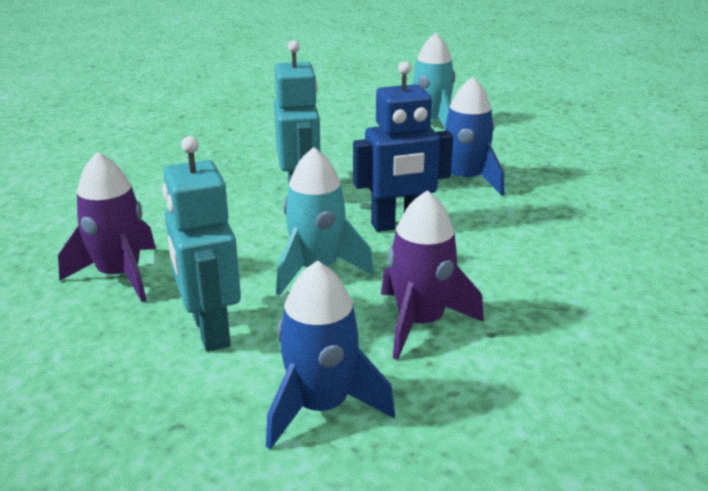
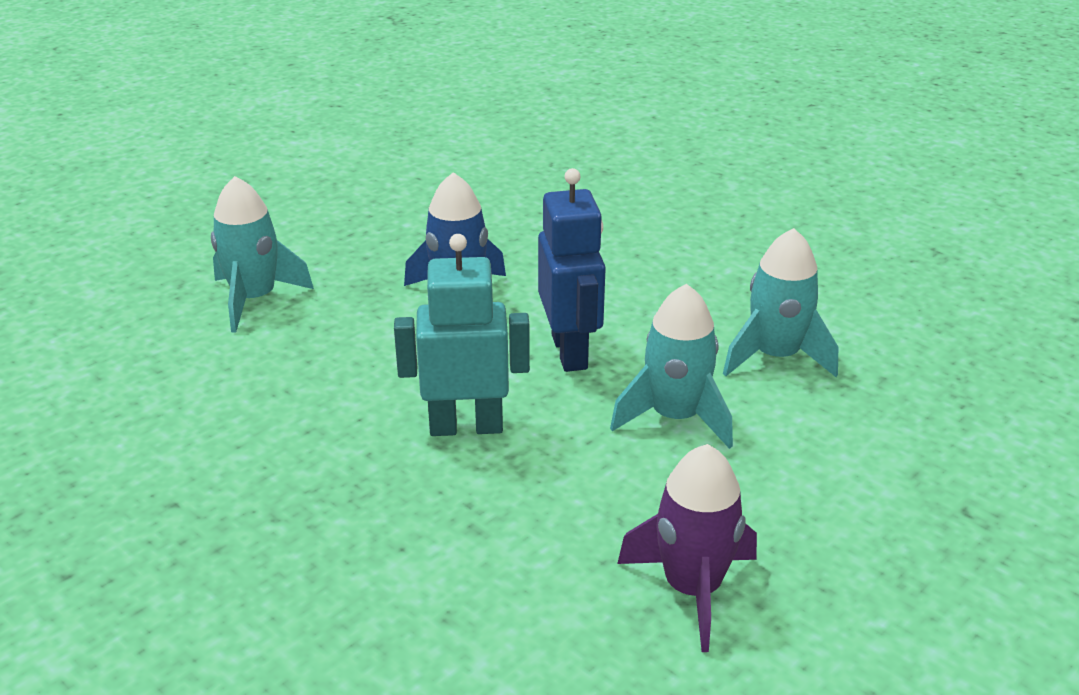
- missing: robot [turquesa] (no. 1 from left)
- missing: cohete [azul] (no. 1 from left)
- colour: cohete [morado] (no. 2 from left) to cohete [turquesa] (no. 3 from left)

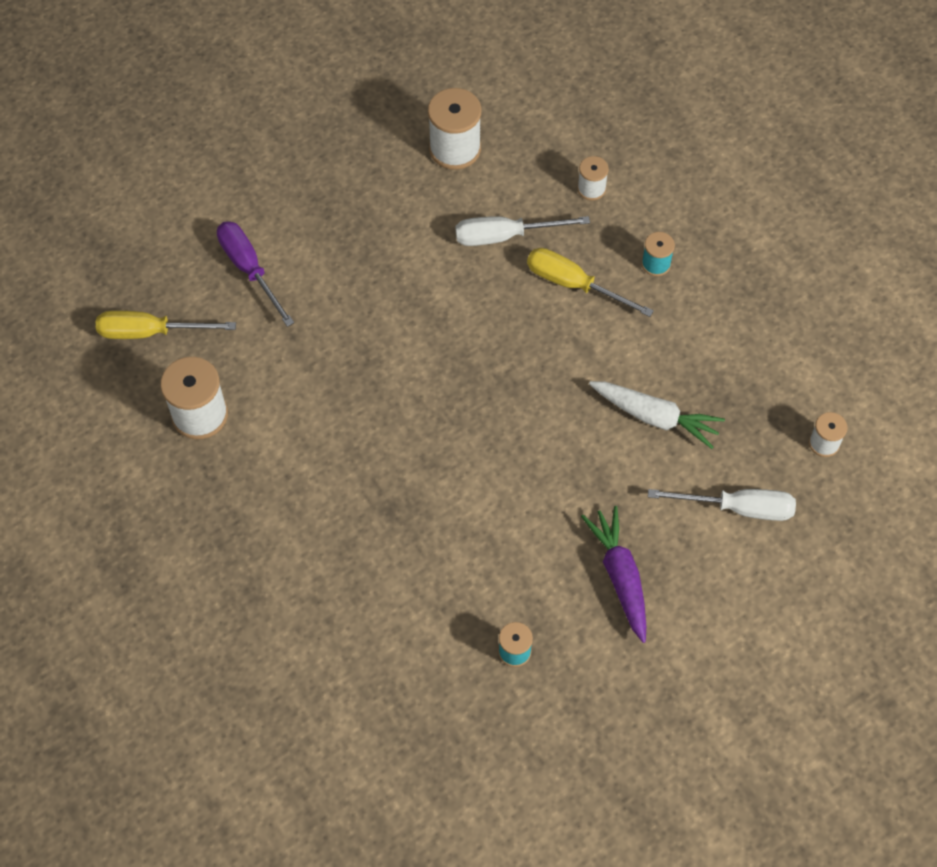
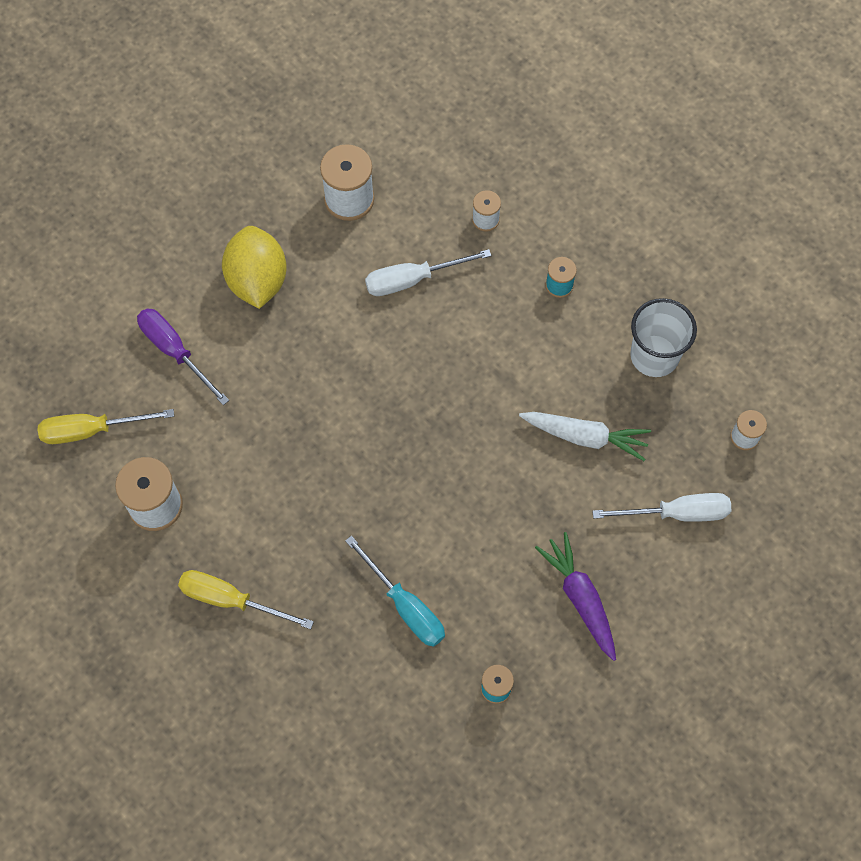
- relocated: destornillador [amarillo] (no. 2 from left)
- appeared: limón [amarillo]
- appeared: destornillador [turquesa]
- appeared: vaso [blanco]

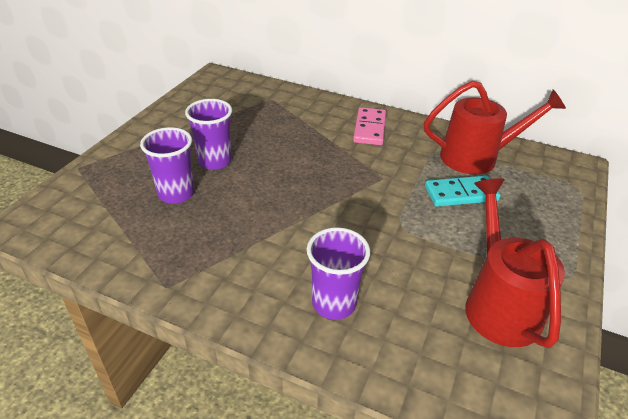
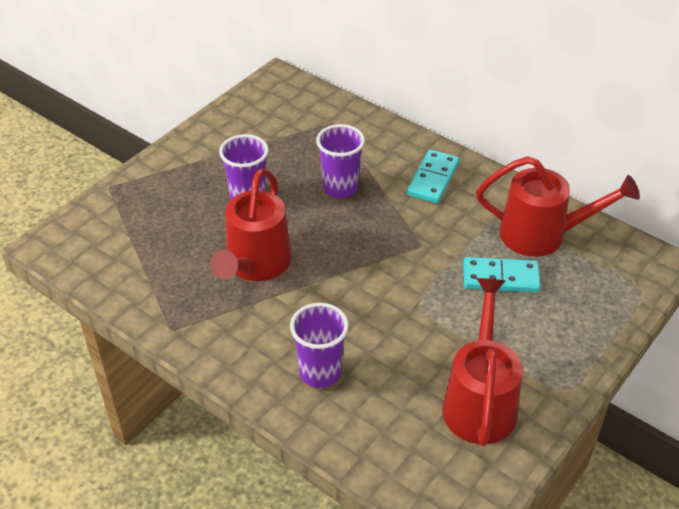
- relocated: vaso [morado] (no. 1 from left in the first image) to vaso [morado] (no. 3 from left)
- colour: ficha de dominó [rosa] to ficha de dominó [turquesa] (no. 1 from left)
- appeared: regadera [rojo] (no. 1 from left)

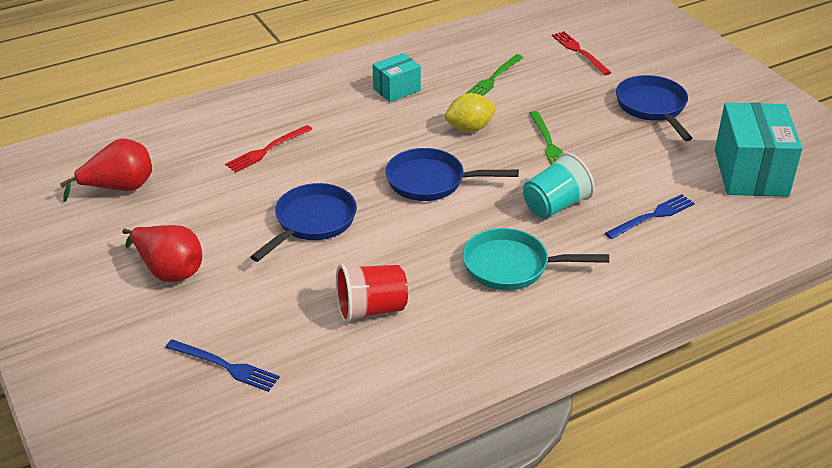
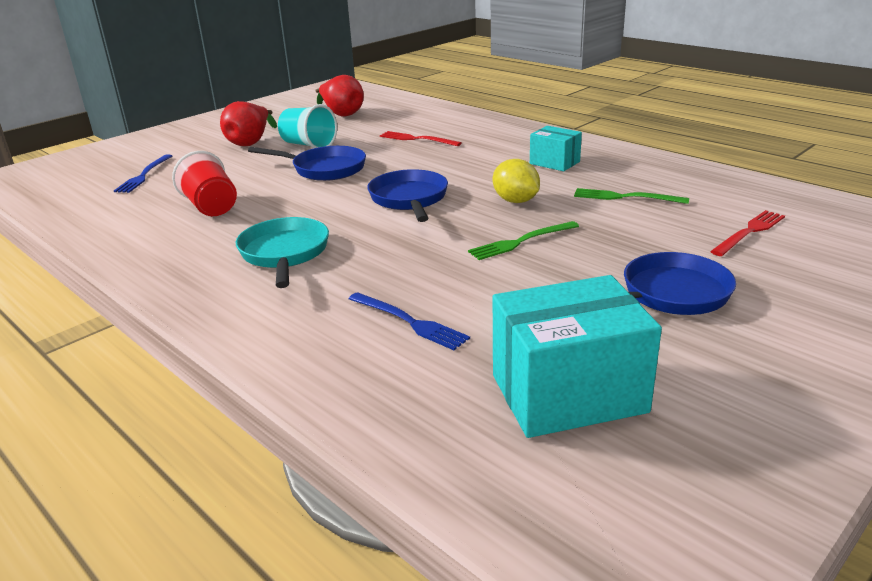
- relocated: vaso [turquesa]

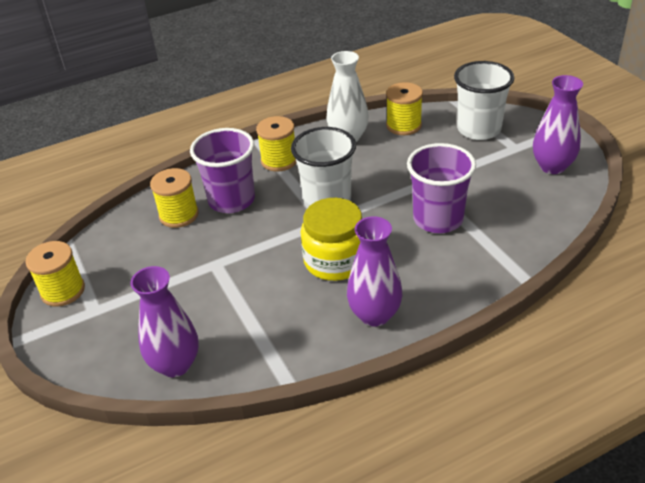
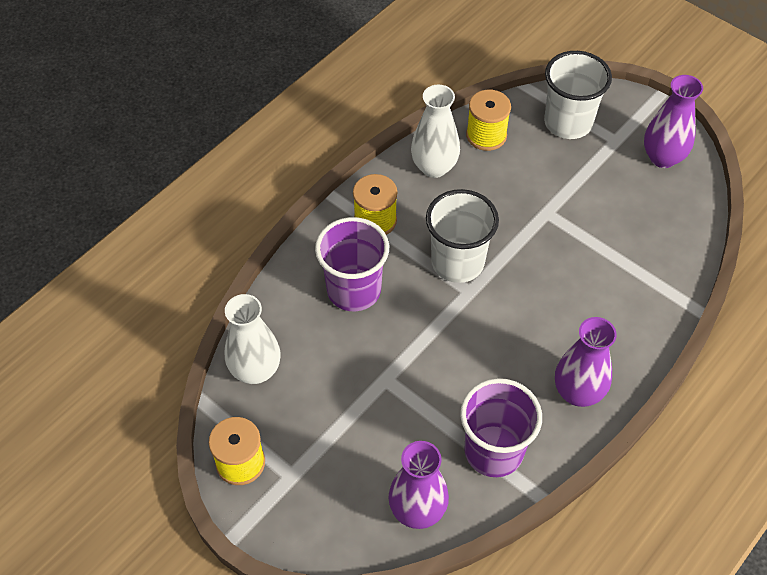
- missing: carrete [amarillo] (no. 2 from left)
- missing: tarro [amarillo]
- relocated: vaso [morado] (no. 2 from left)
- appeared: florero [blanco] (no. 1 from left)

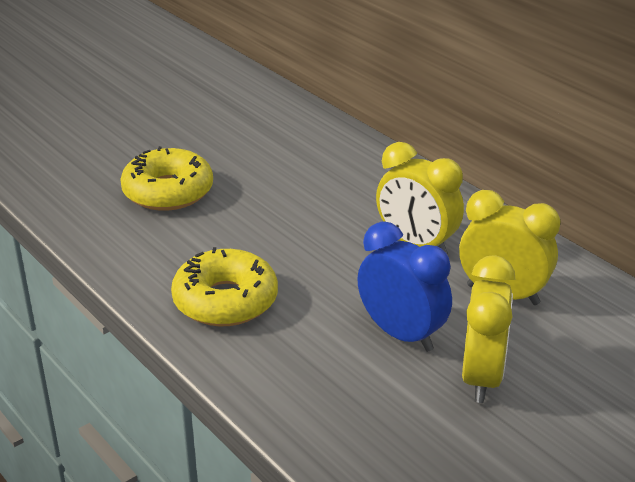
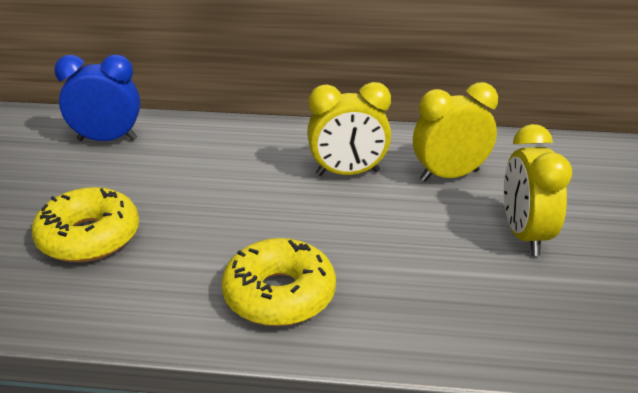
- relocated: despertador [azul]
- spun: despertador [amarillo] (no. 2 from left in the first image) 150 degrees counterclockwise

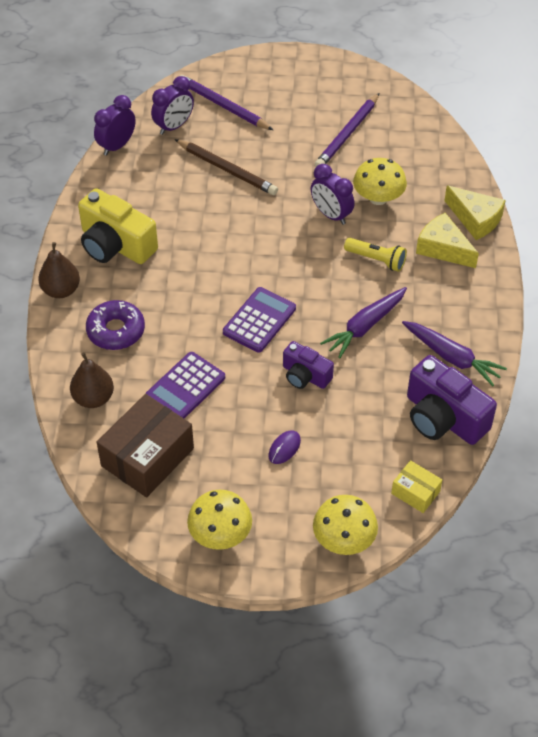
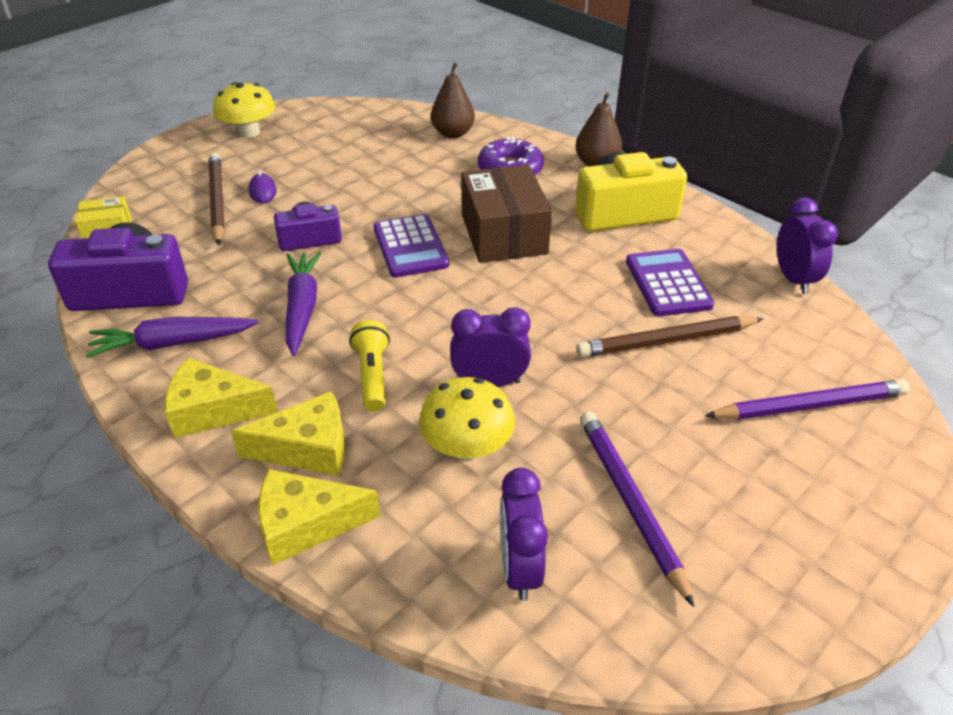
- relocated: caja [marrón]
- relocated: calculadora [morado] (no. 1 from left in the first image) to calculadora [morado] (no. 2 from left)
- relocated: despertador [morado] (no. 2 from left)
- missing: seta [amarillo] (no. 2 from left)
- spun: lámpara de mano [amarillo] 105 degrees clockwise
- appeared: queso [amarillo] (no. 1 from left)
- appeared: lápiz [marrón] (no. 1 from left)

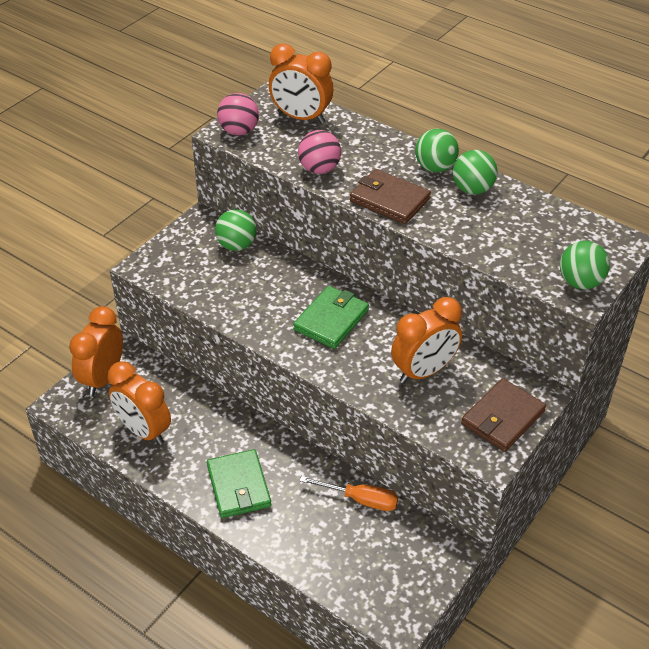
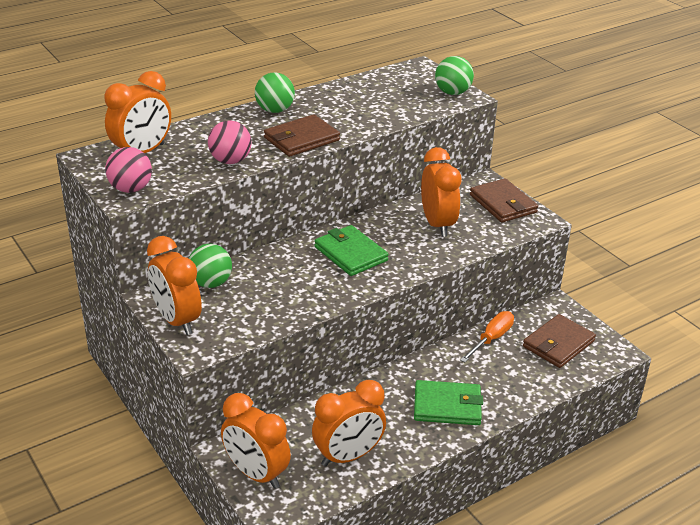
- missing: pelota [verde] (no. 3 from left)
- appeared: despertador [naranja] (no. 2 from left)
- appeared: cartera [marrón] (no. 3 from left)

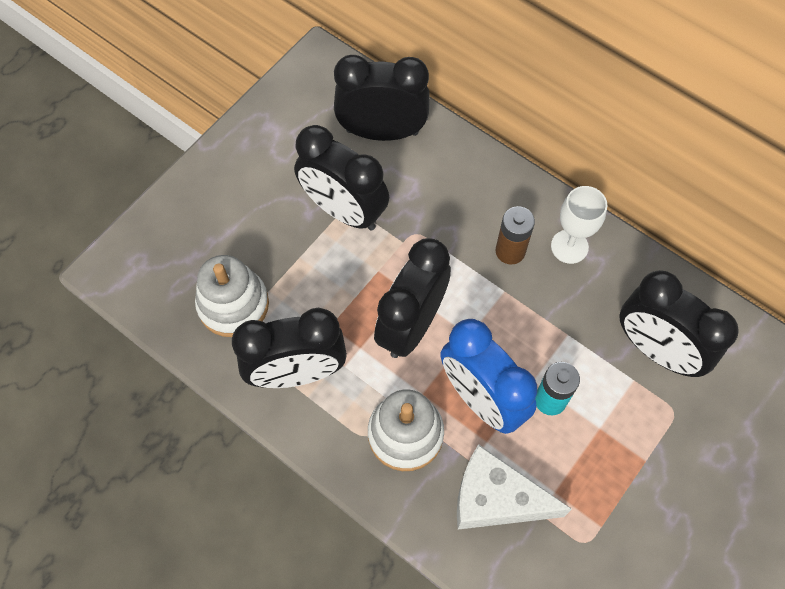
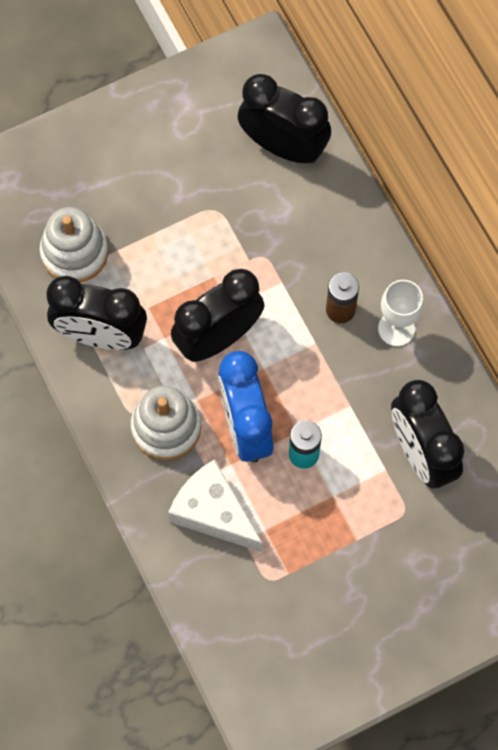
- missing: despertador [negro] (no. 2 from left)

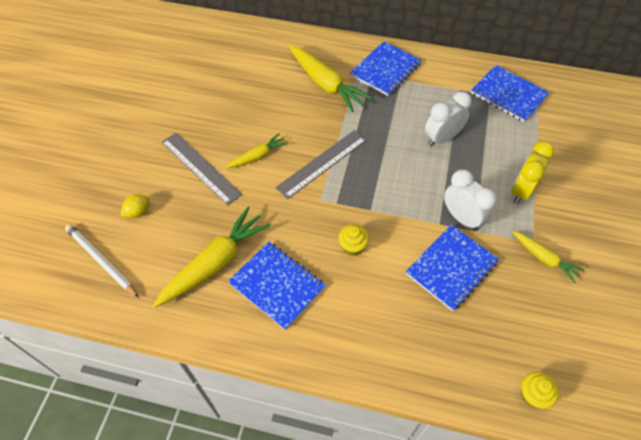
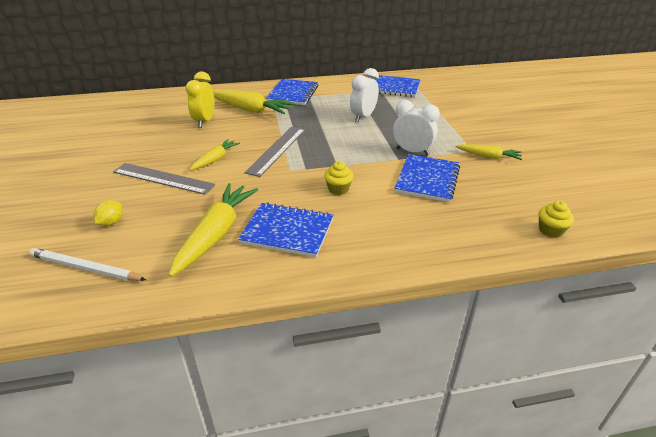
- relocated: despertador [amarillo]

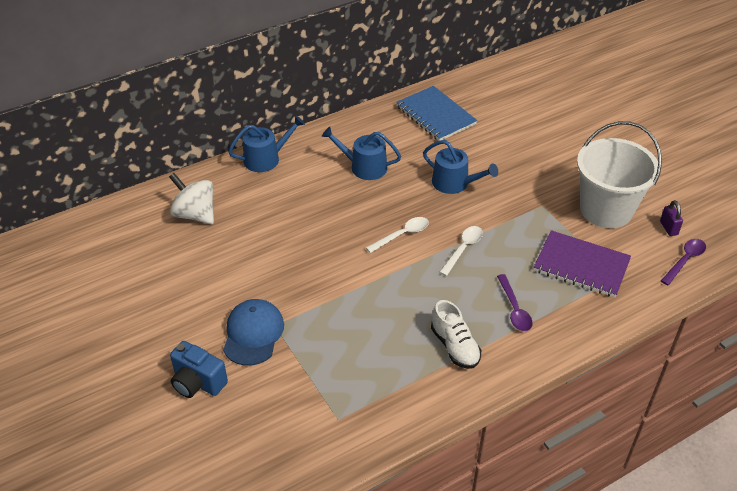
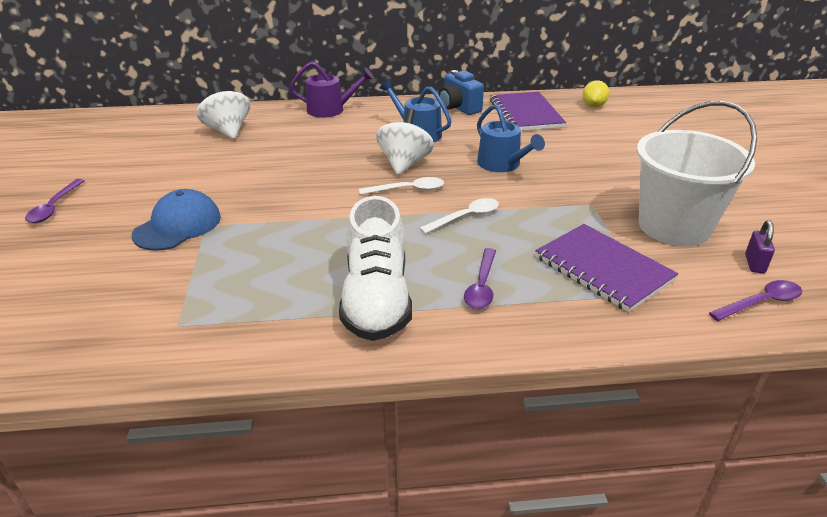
- relocated: cámara [azul]
- colour: regadera [azul] (no. 1 from left) to regadera [morado]
- colour: cuaderno [azul] to cuaderno [morado] (no. 1 from left)
- size: zapato [blanco] x1.61
- appeared: cuchara [morado] (no. 1 from left)
- appeared: peonza [blanco] (no. 2 from left)
- appeared: limón [amarillo]

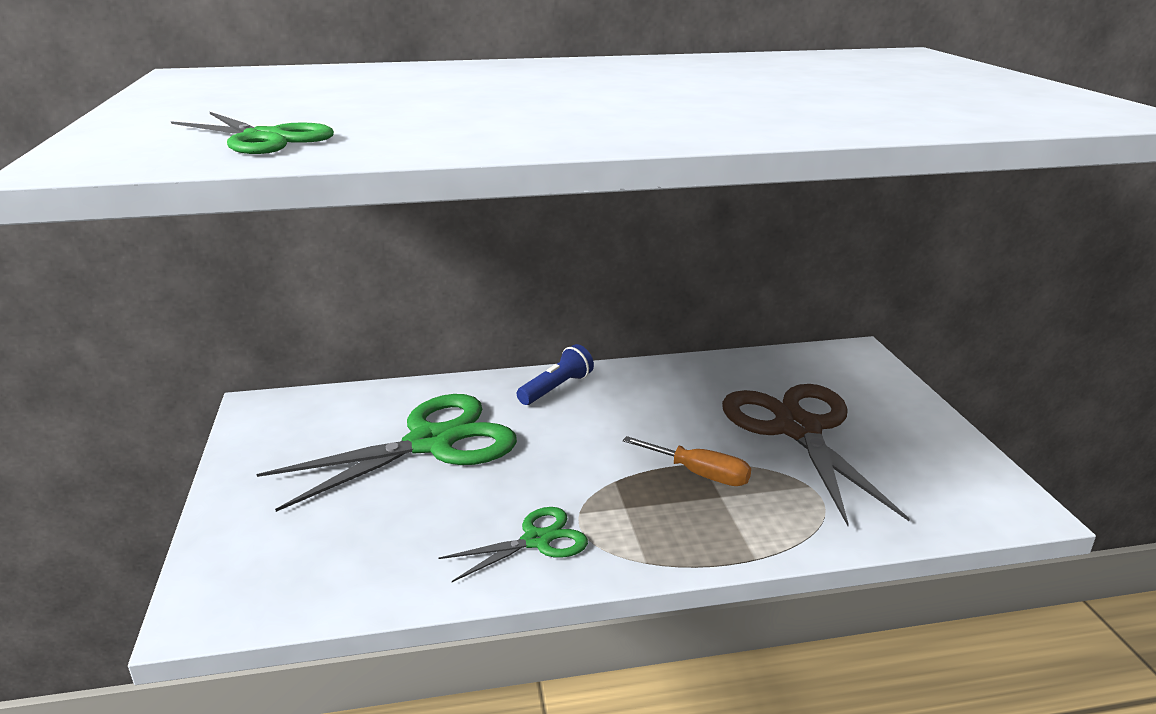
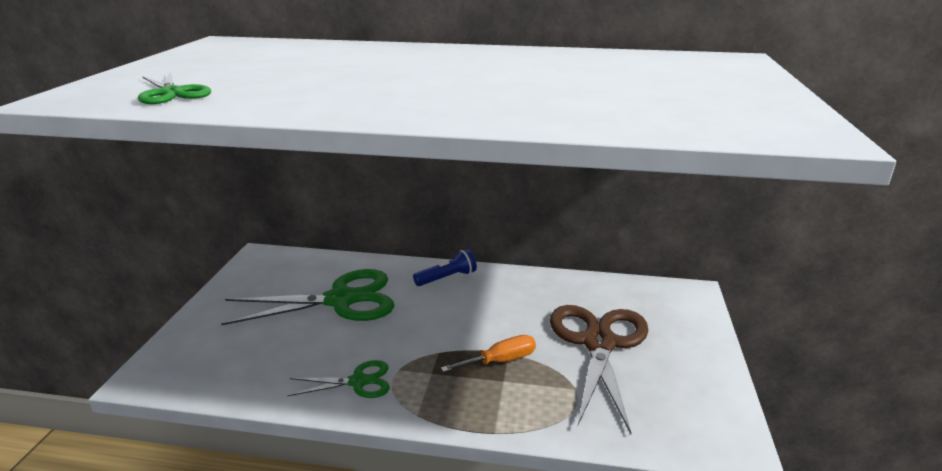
- spun: destornillador [naranja] 75 degrees counterclockwise

